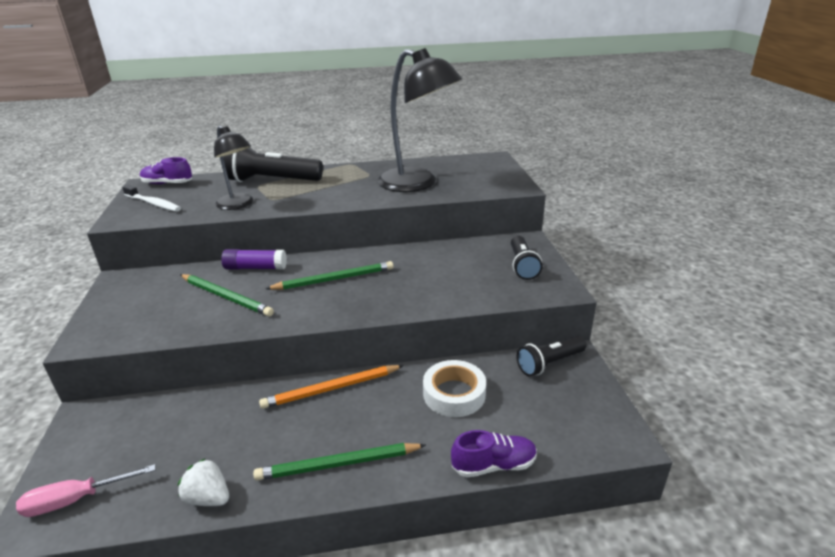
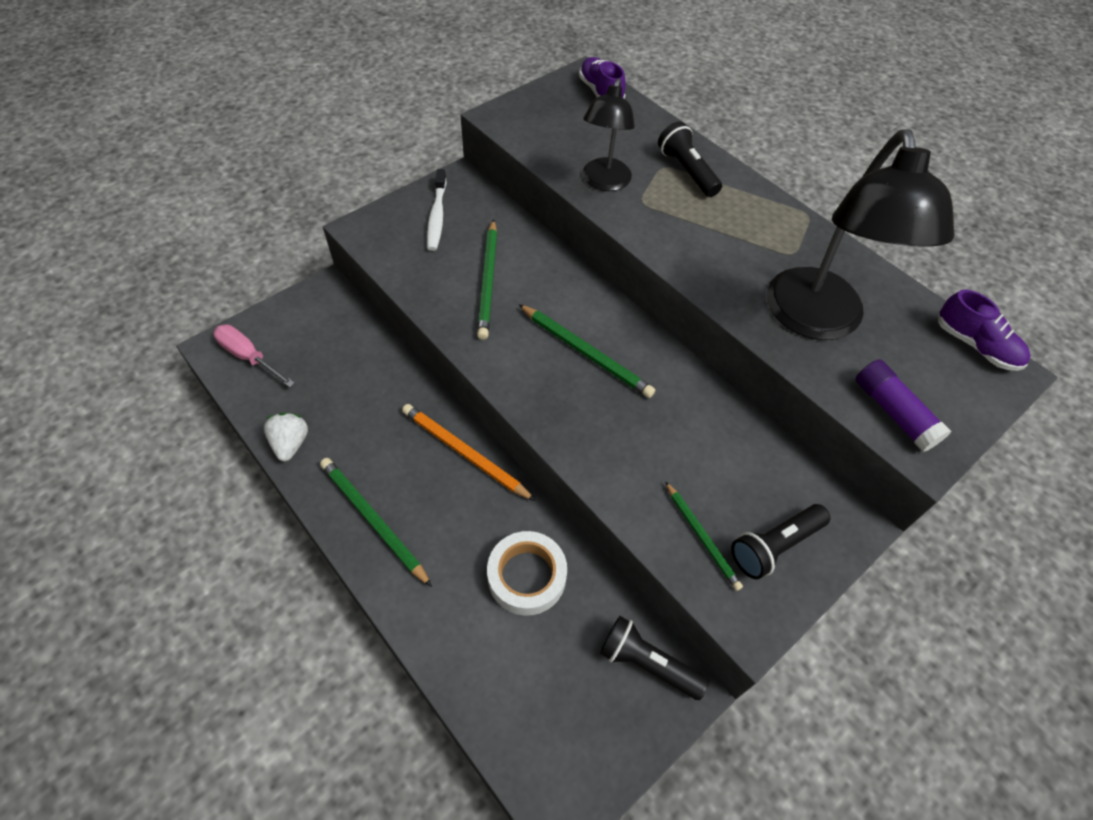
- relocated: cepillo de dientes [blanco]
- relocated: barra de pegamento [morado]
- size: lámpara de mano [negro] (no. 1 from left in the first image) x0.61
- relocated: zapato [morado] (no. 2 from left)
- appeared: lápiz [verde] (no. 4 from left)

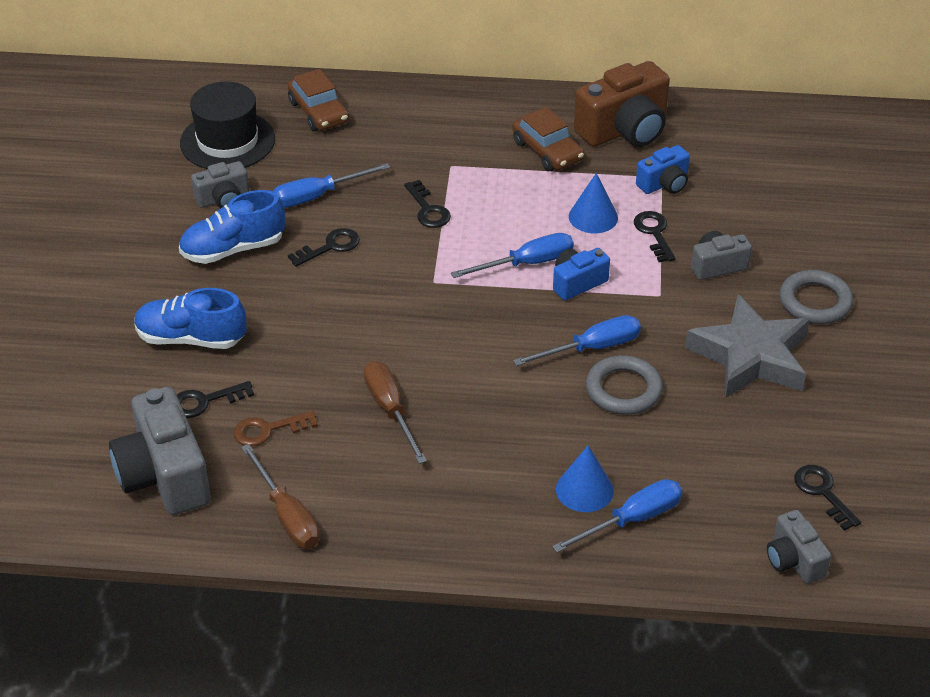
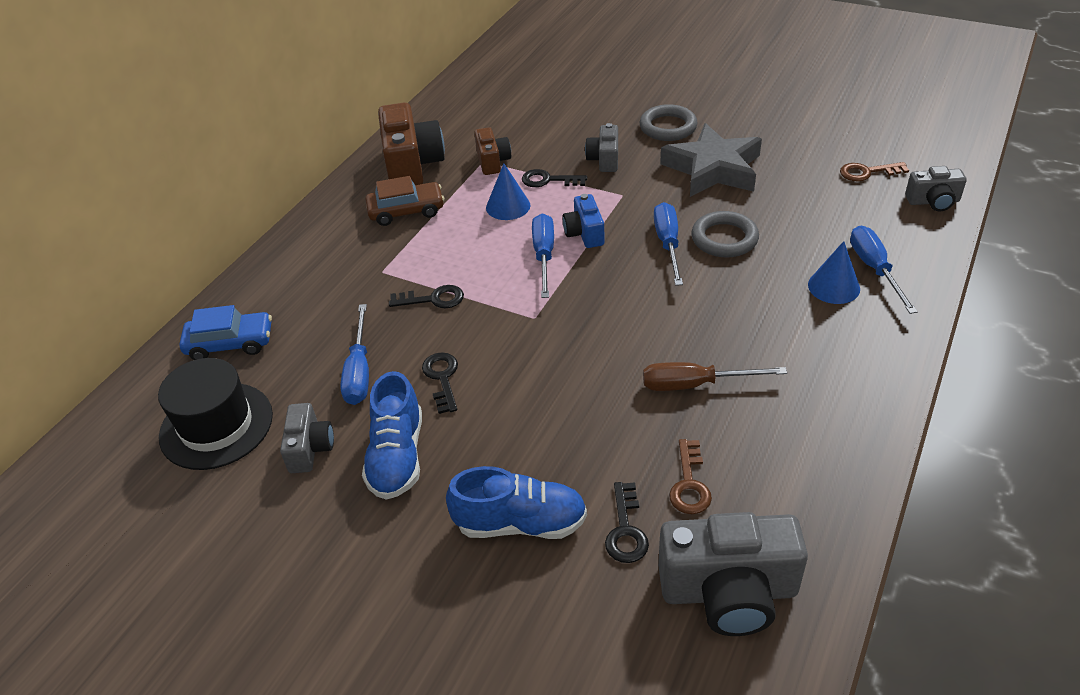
- spun: zapato [azul] (no. 1 from left in the first image) 120 degrees counterclockwise
- missing: destornillador [marrón] (no. 1 from left)
- colour: coche [marrón] (no. 1 from left) to coche [azul]
- colour: cámara [azul] (no. 2 from left) to cámara [marrón] (no. 2 from left)
- colour: llave [negro] (no. 5 from left) to llave [marrón] (no. 2 from left)

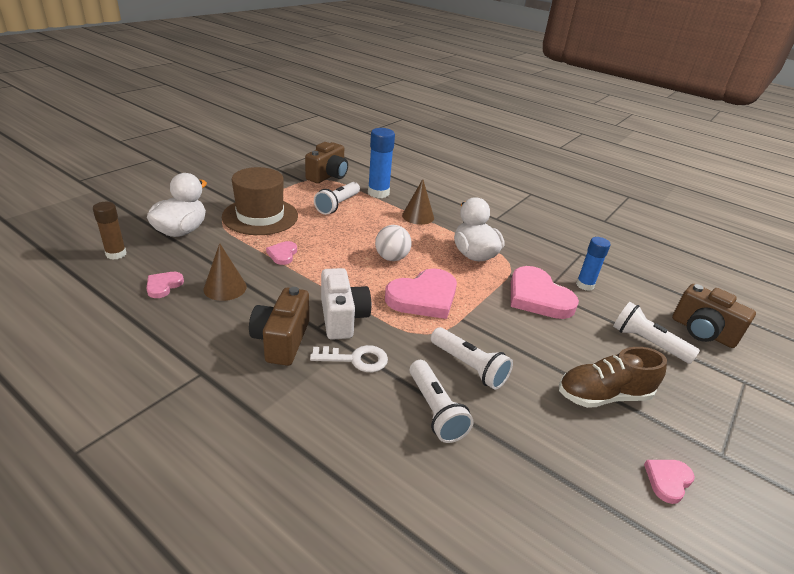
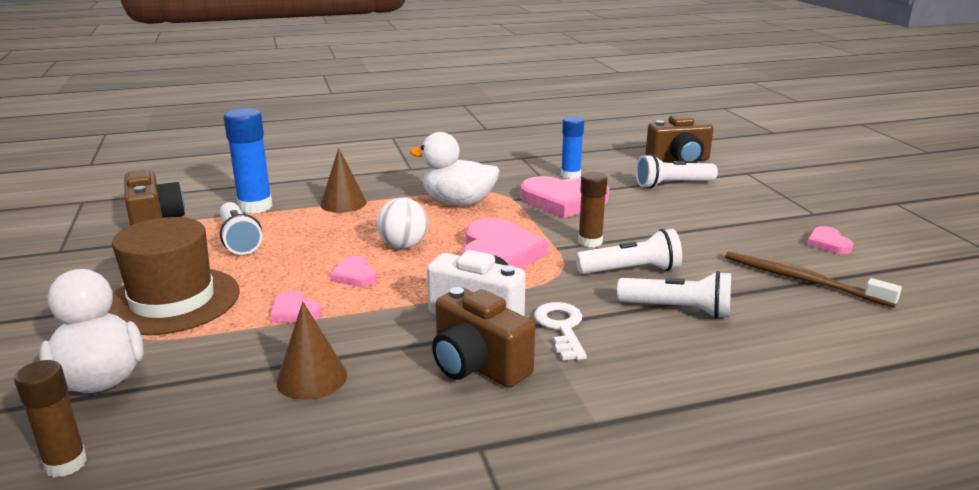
- relocated: corazón [rosa] (no. 1 from left in the first image) to corazón [rosa] (no. 2 from left)
- spun: llave [blanco] 45 degrees counterclockwise
- missing: zapato [marrón]
- appeared: barra de pegamento [marrón] (no. 2 from left)
- appeared: cepillo de dientes [marrón]

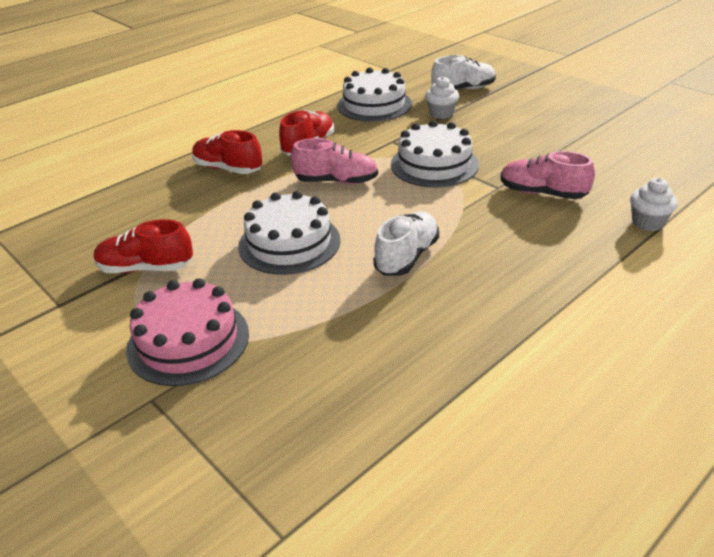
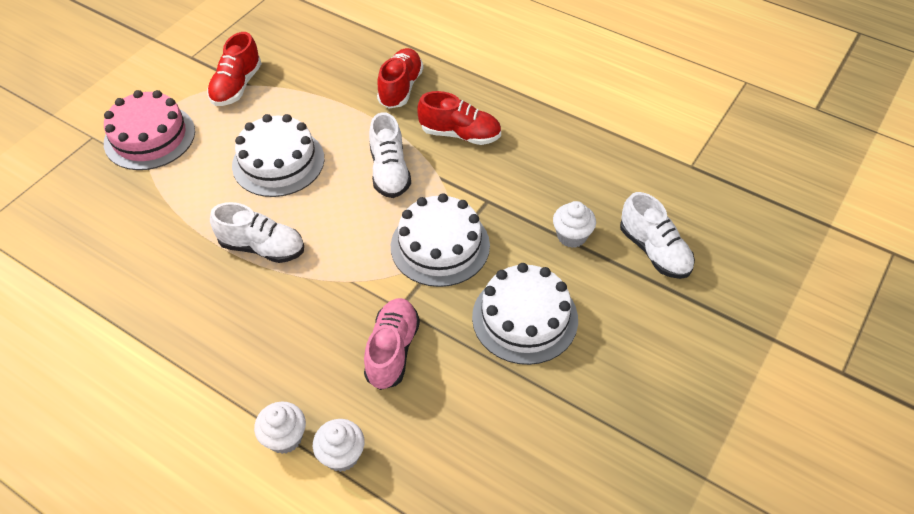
- spun: zapato [rojo] (no. 1 from left) 150 degrees counterclockwise
- colour: zapato [rosa] (no. 1 from left) to zapato [blanco] (no. 2 from left)
- relocated: tarta [blanco] (no. 2 from left in the first image) to tarta [blanco] (no. 3 from left)
- appeared: magdalena [blanco] (no. 1 from left)

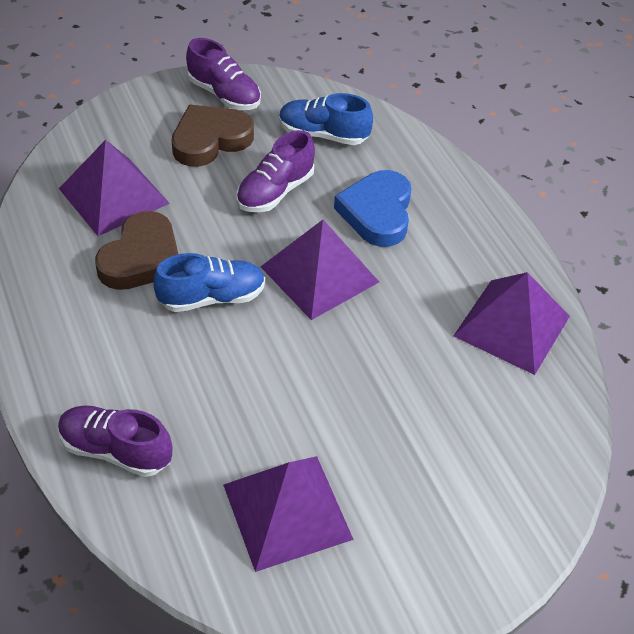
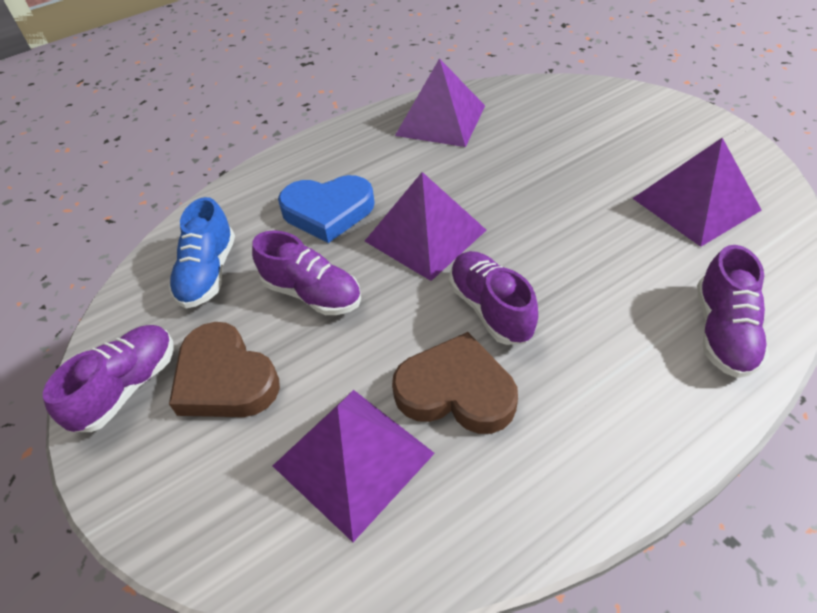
- colour: zapato [azul] (no. 1 from left) to zapato [morado] (no. 3 from left)

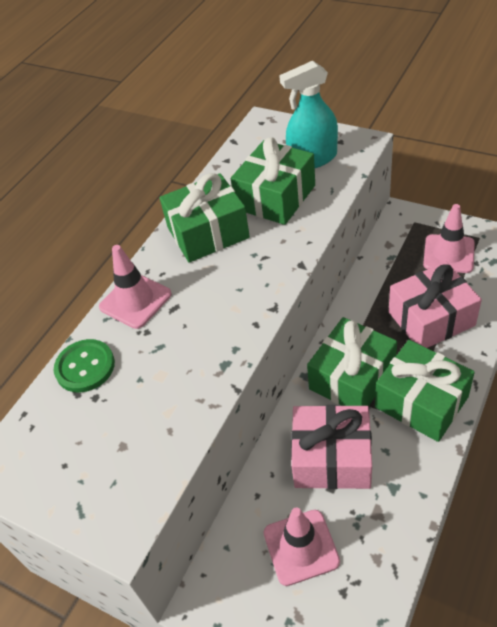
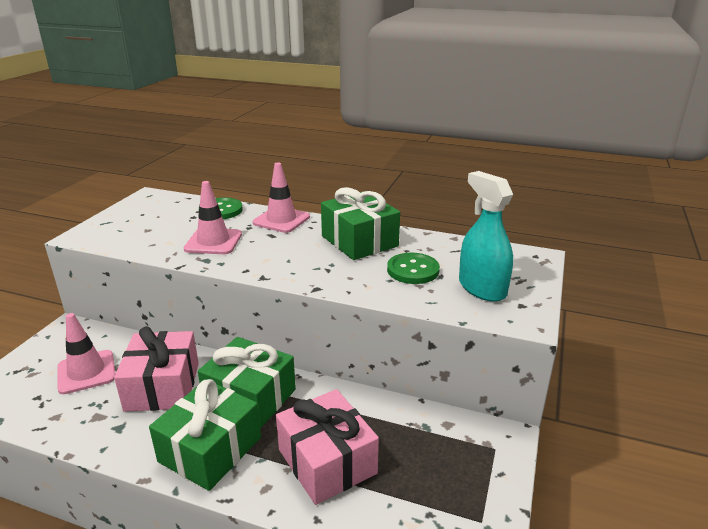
- exchanged: regalo [verde] (no. 2 from left) to botón [verde] (no. 2 from left)
- relocated: cono de tráfico [rosa] (no. 3 from left in the first image) to cono de tráfico [rosa] (no. 2 from left)

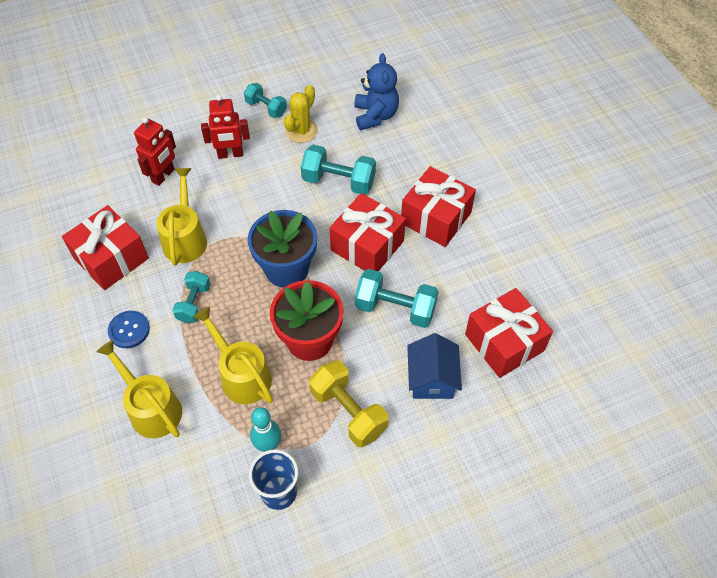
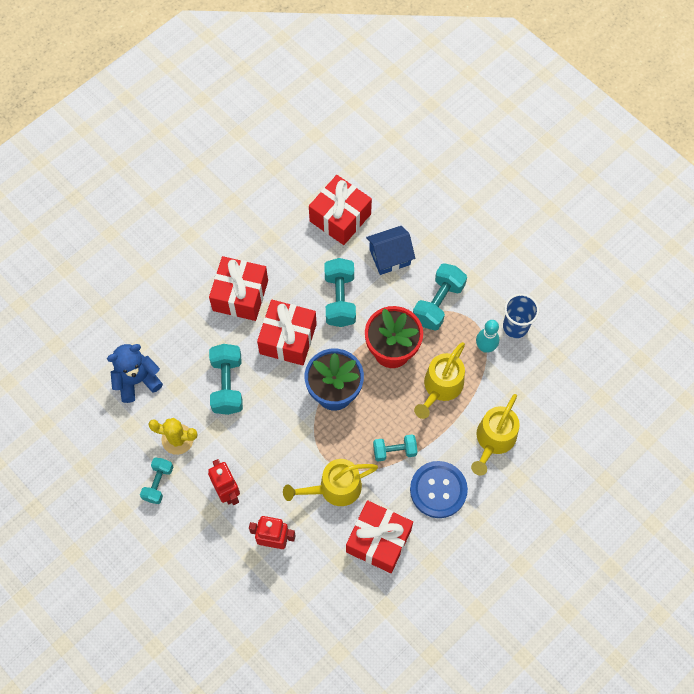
- size: botón [azul] x1.63
- colour: mancuerna [amarillo] to mancuerna [turquesa] (no. 5 from left)

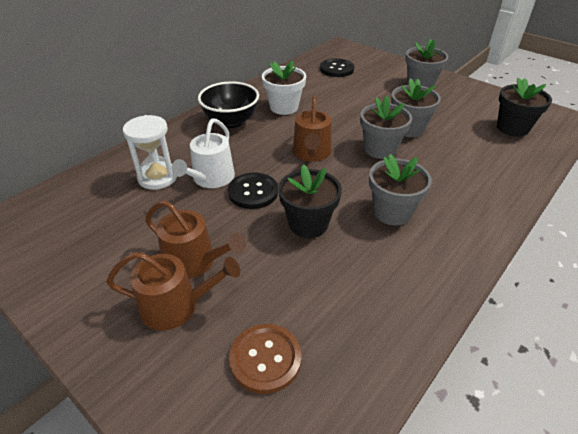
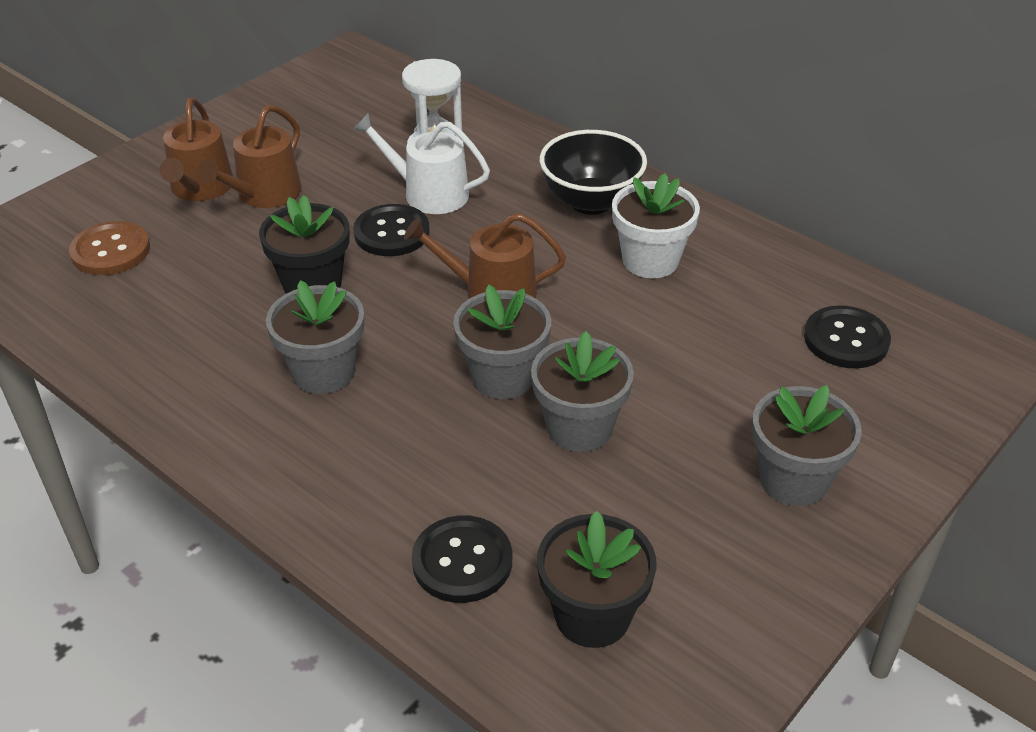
- appeared: botón [negro] (no. 2 from left)

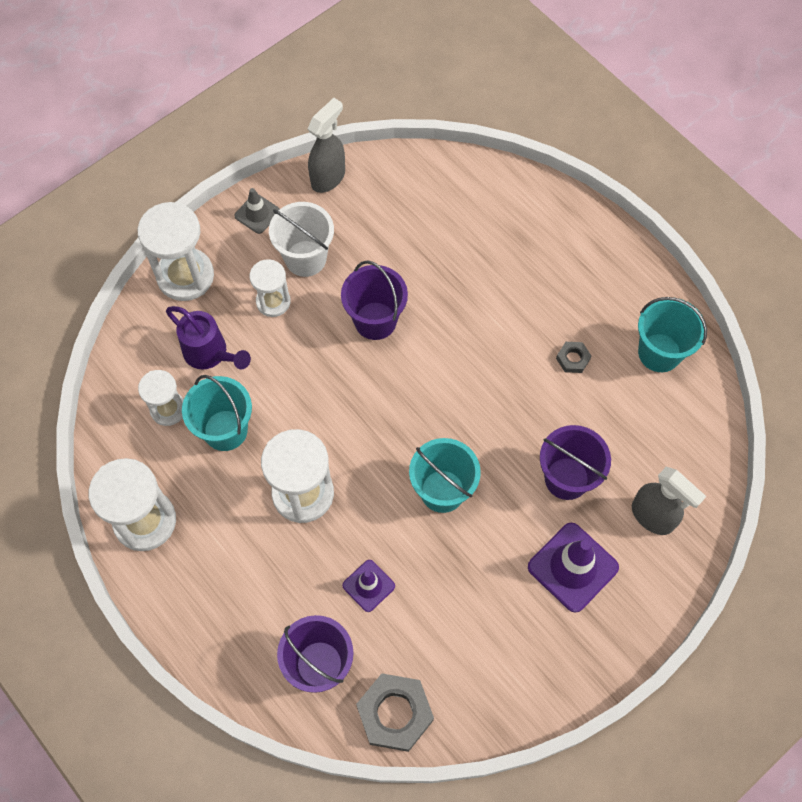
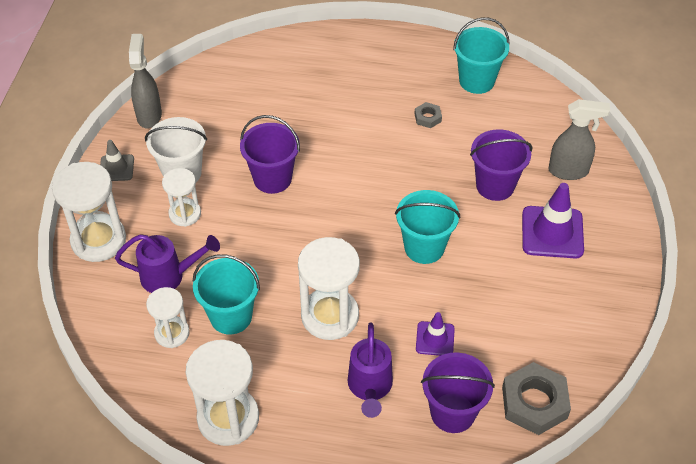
- appeared: regadera [morado] (no. 2 from left)

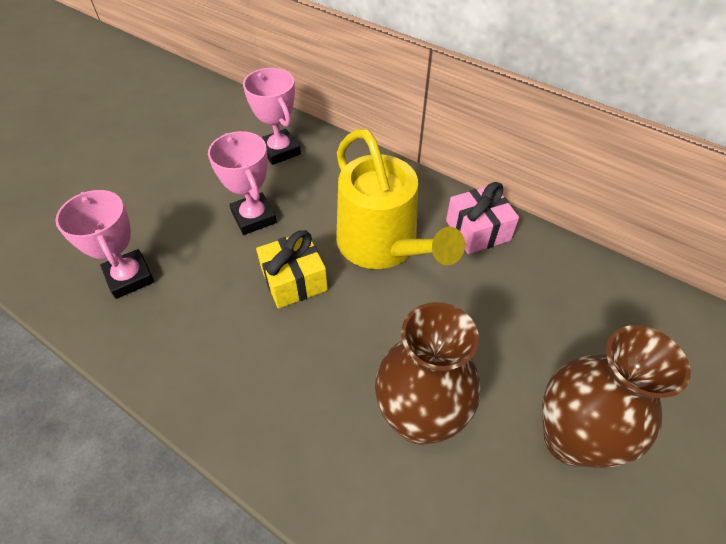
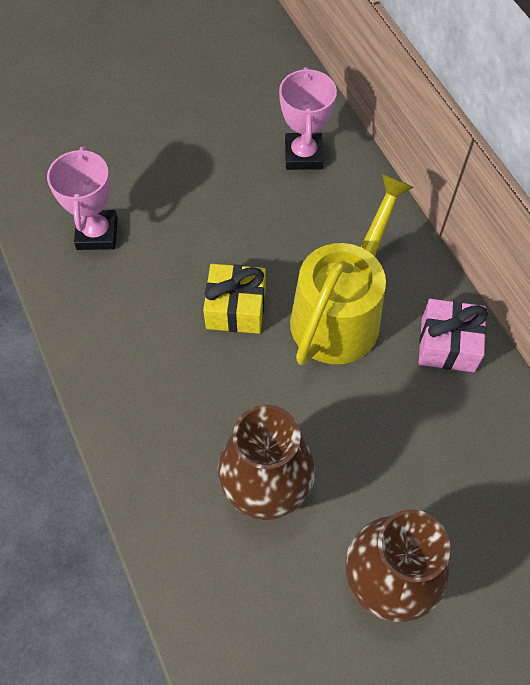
- missing: trofeo [rosa] (no. 2 from left)
- spun: regadera [amarillo] 150 degrees counterclockwise

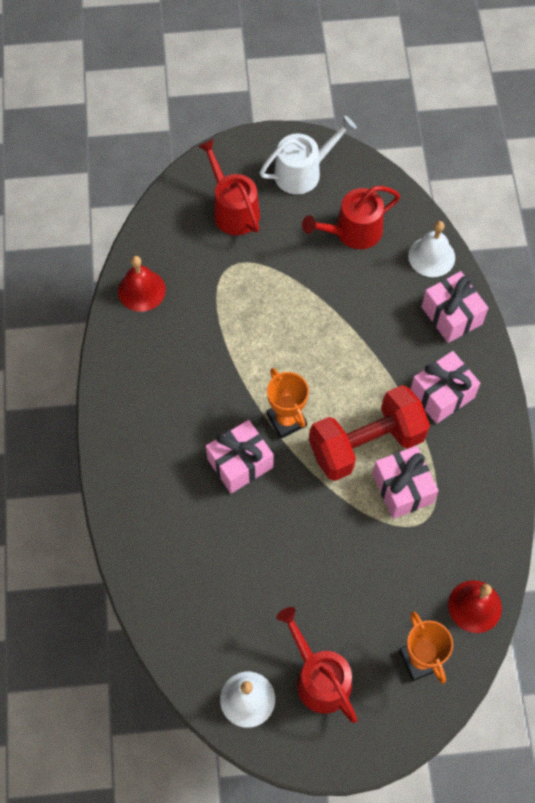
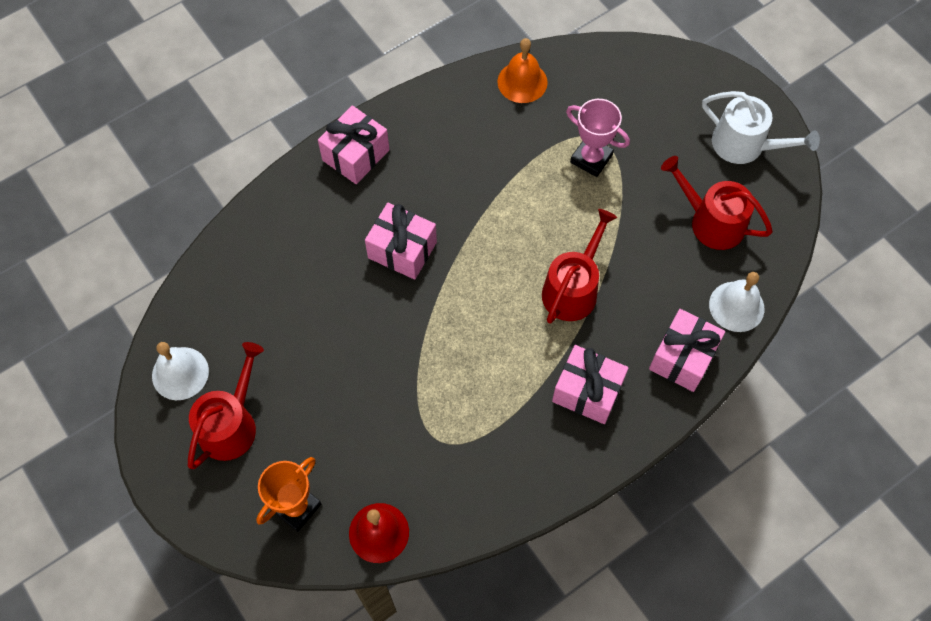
- colour: campana [rojo] (no. 1 from left) to campana [naranja]
- relocated: regadera [rojo] (no. 1 from left in the first image) to regadera [rojo] (no. 2 from left)
- missing: trofeo [naranja] (no. 1 from left)
- missing: mancuerna [rojo]
- relocated: regalo [rosa] (no. 2 from left in the first image) to regalo [rosa] (no. 1 from left)
- appeared: trofeo [rosa]

